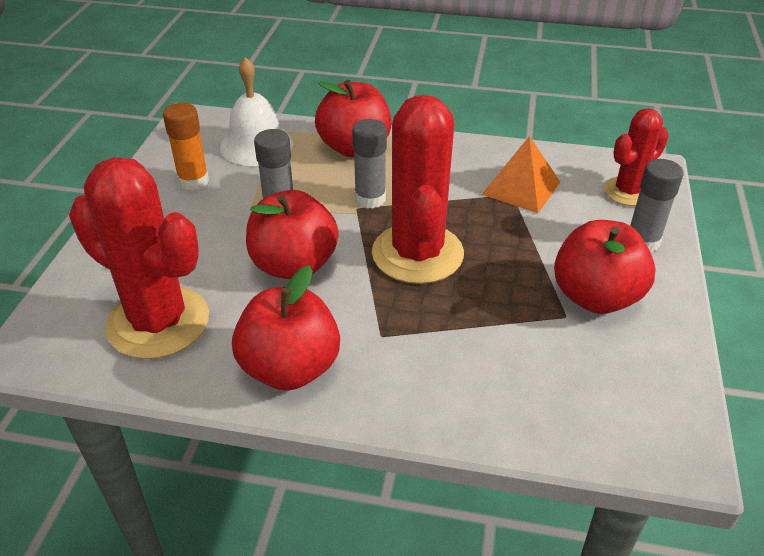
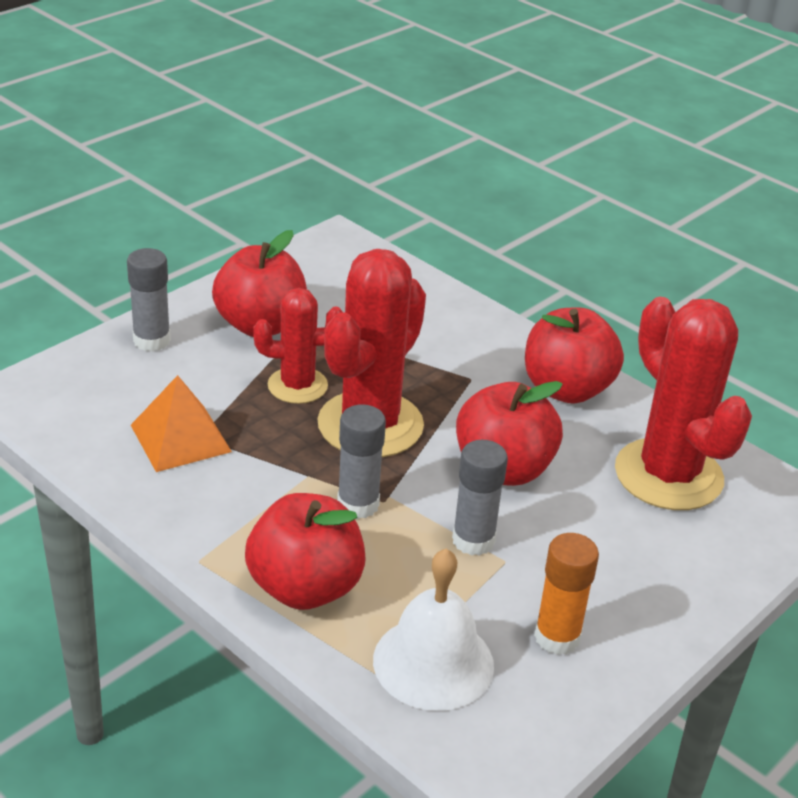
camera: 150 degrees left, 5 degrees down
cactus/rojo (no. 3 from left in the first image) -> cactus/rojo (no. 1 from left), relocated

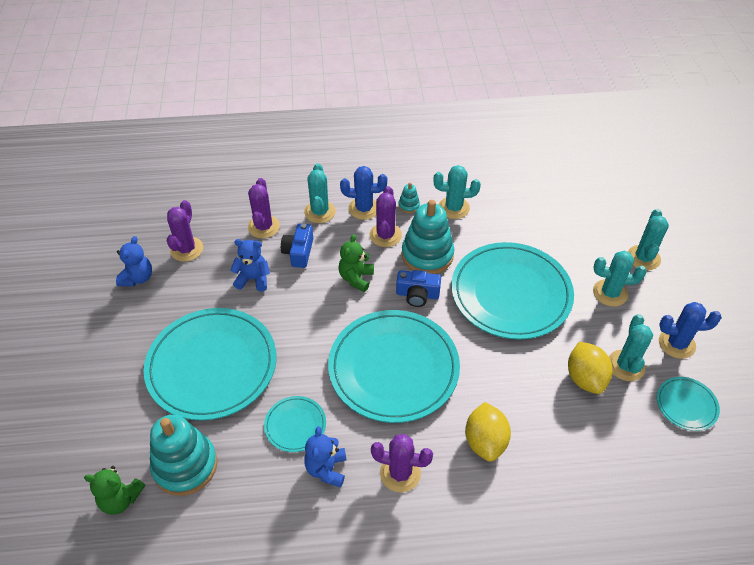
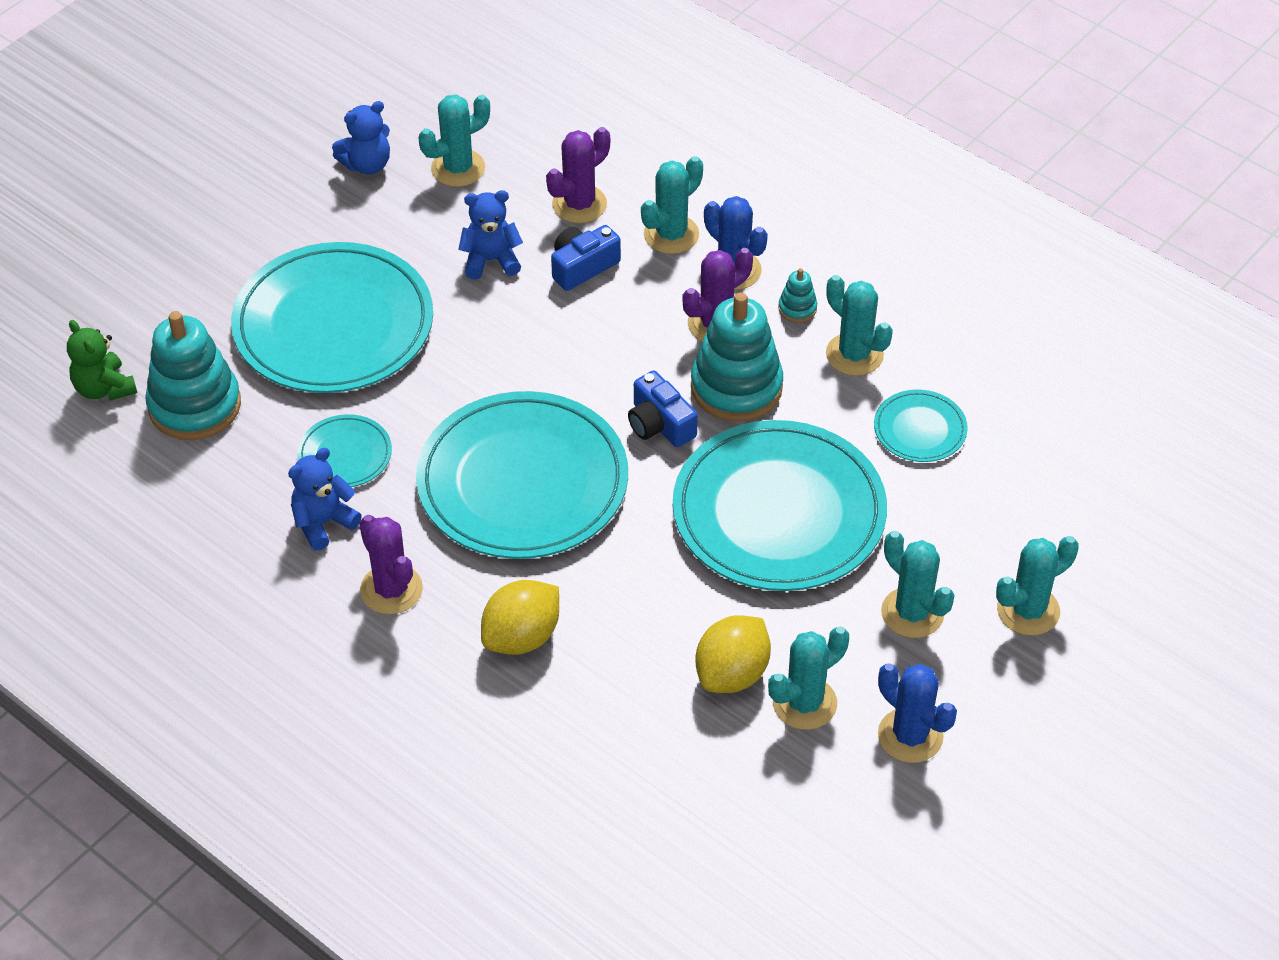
camera: 45 degrees right, 0 degrees up
cactus/morado (no. 1 from left) -> cactus/turquesa (no. 1 from left)
osito/verde (no. 2 from left) -> none
osito/azul (no. 2 from left in the first image) -> osito/azul (no. 3 from left), 60 degrees counterclockwise
plato/turquesa (no. 5 from left), relocated

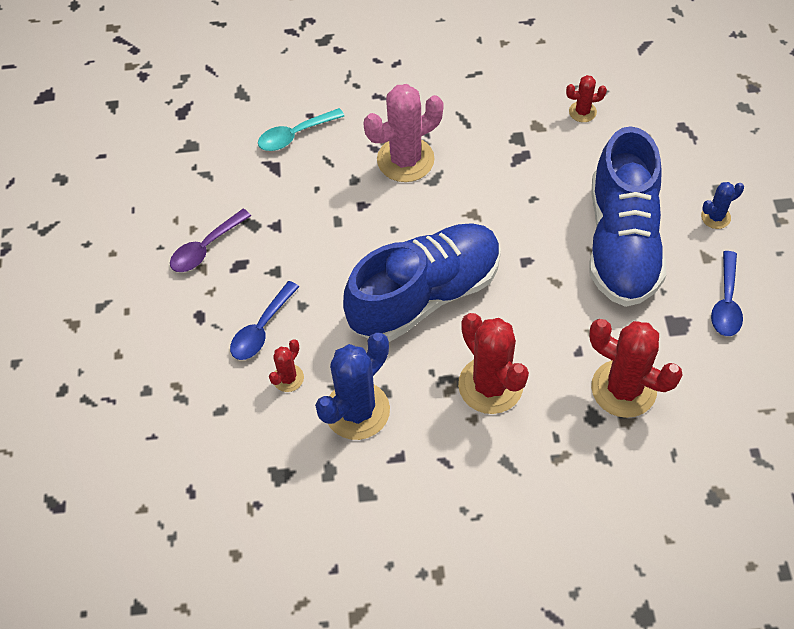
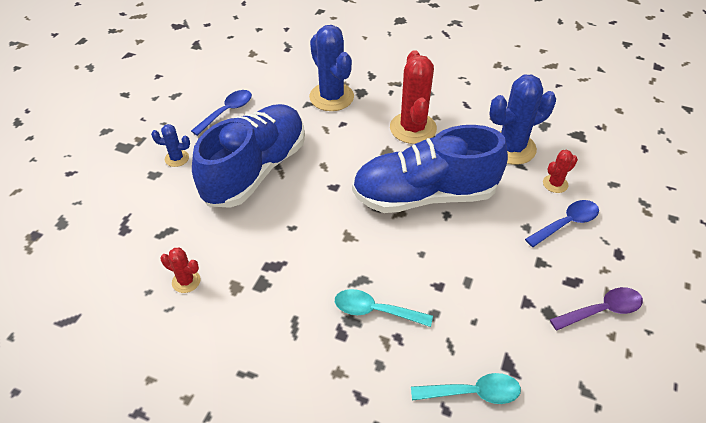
camera: 155 degrees left, 10 degrees down
cactus/rosa -> cuchara/turquesa (no. 1 from left)
cactus/rojo (no. 4 from left) -> cactus/azul (no. 2 from left)

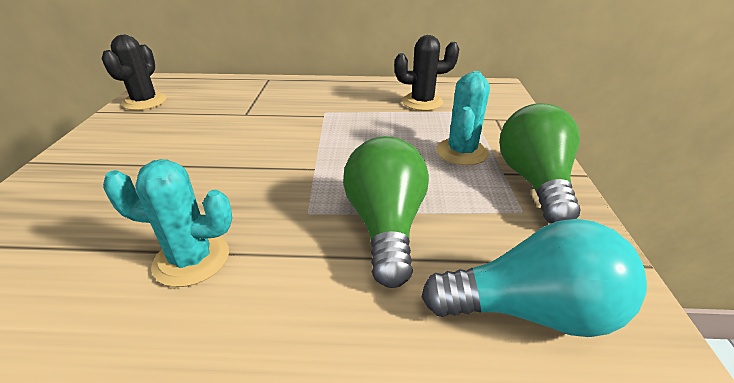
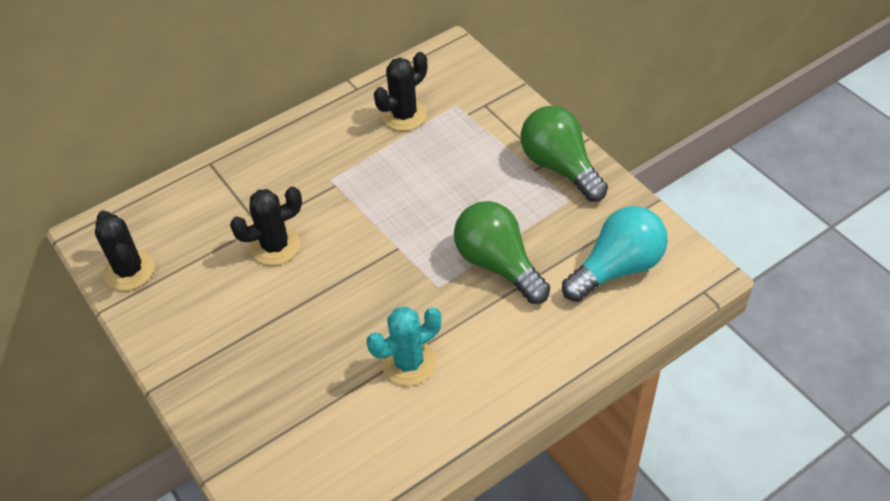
camera: 35 degrees left, 15 degrees up
cactus/turquesa (no. 2 from left) -> none
none -> cactus/negro (no. 2 from left)

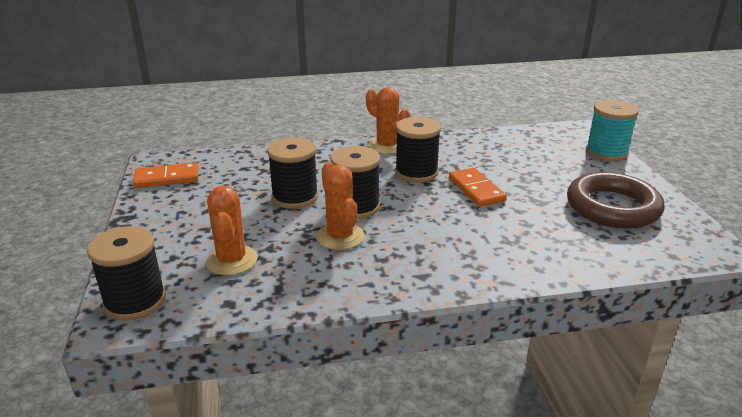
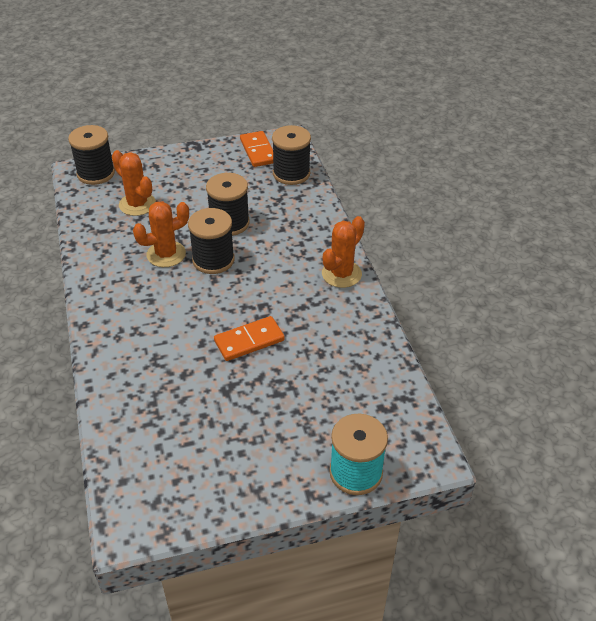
camera: 85 degrees right, 15 degrees up
carrete/negro (no. 4 from left), relocated
anillo/marrón -> none
cactus/naranja (no. 1 from left), 60 degrees clockwise

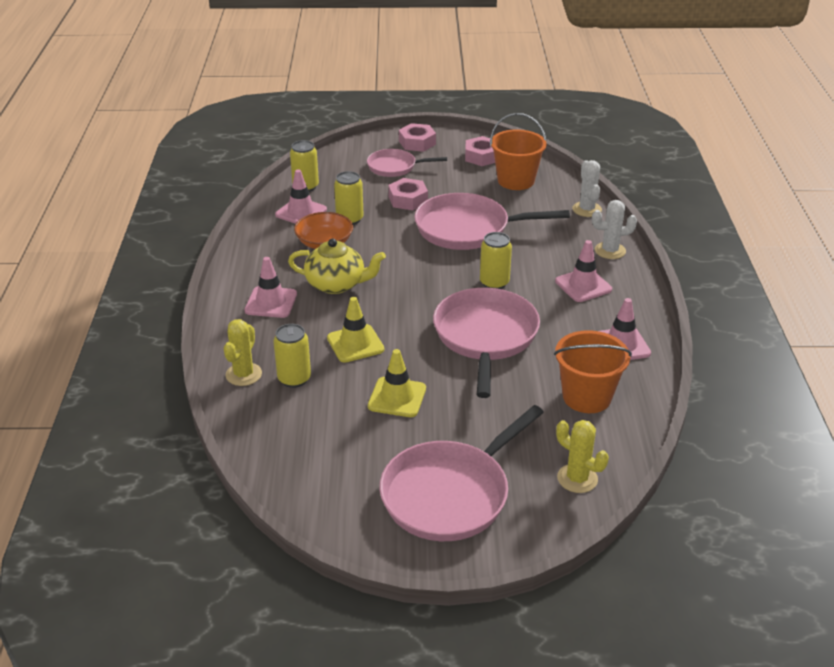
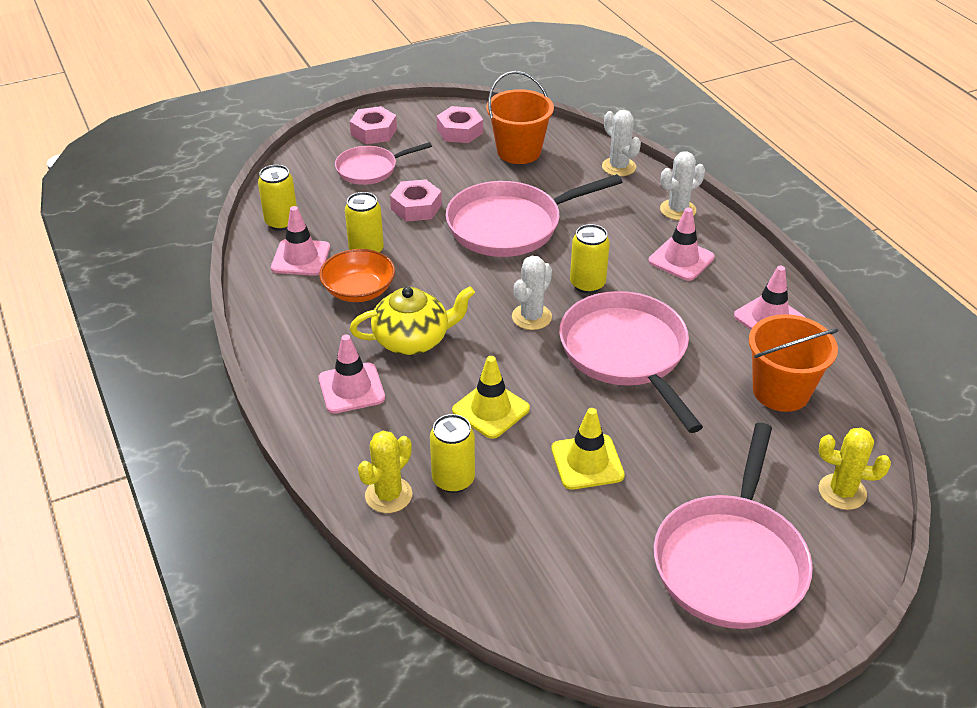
camera: 25 degrees left, 5 degrees up
cactus/amarillo (no. 1 from left), 45 degrees clockwise
none -> cactus/blanco (no. 1 from left)

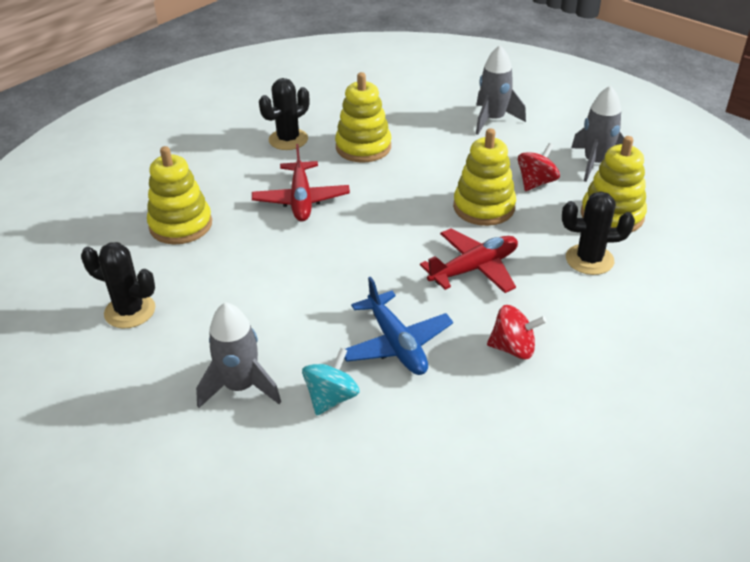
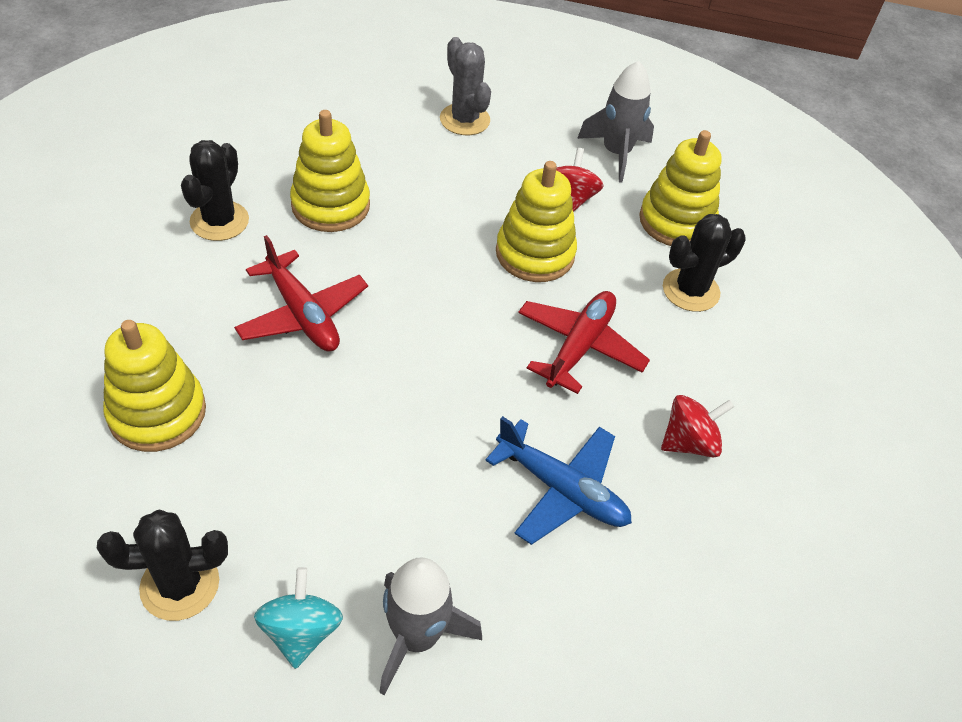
camera: 35 degrees left, 10 degrees up
cohete/gris (no. 2 from left) -> cactus/gris
peonza/turquesa, relocated

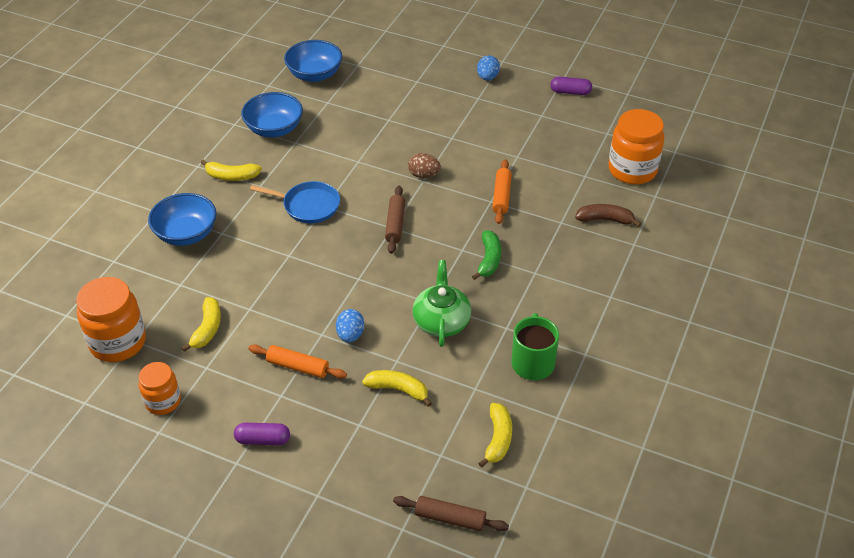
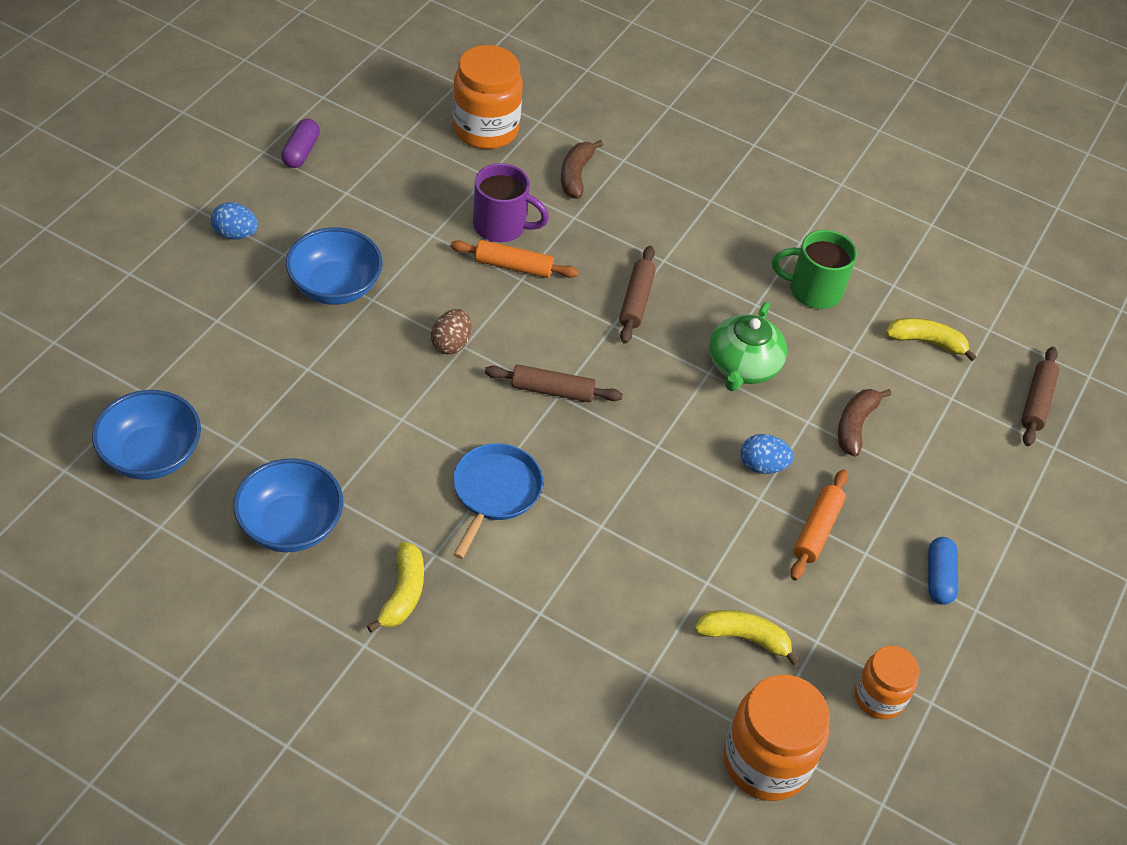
camera: 90 degrees left, 5 degrees up
cuenco/azul (no. 1 from left in the first image) -> cuenco/azul (no. 3 from left), relocated
plátano/verde -> rodillo/marrón (no. 2 from left)
tetera/verde, 75 degrees counterclockwise
plátano/amarillo (no. 3 from left) -> plátano/marrón (no. 2 from left)
cápsula/morado (no. 1 from left) -> cápsula/azul
none -> taza/morado

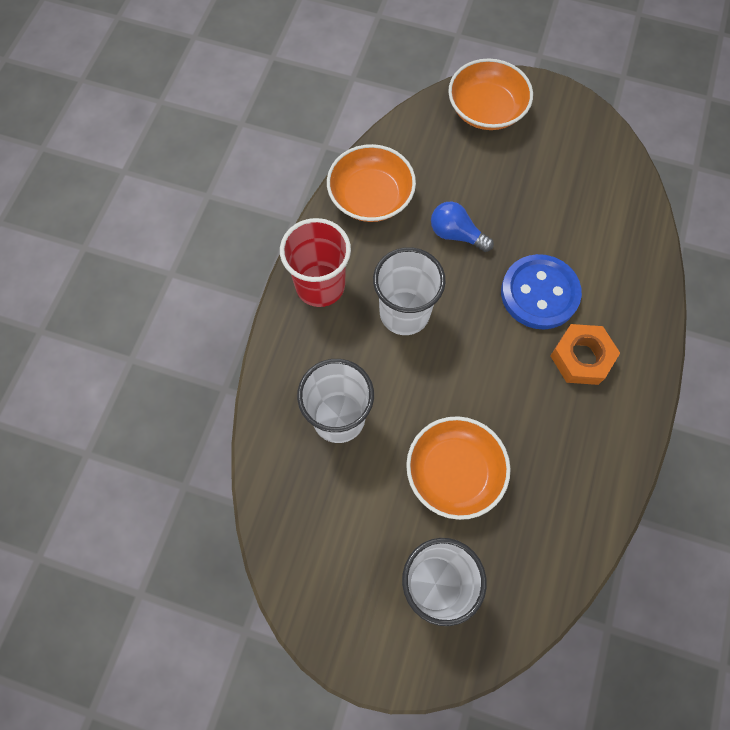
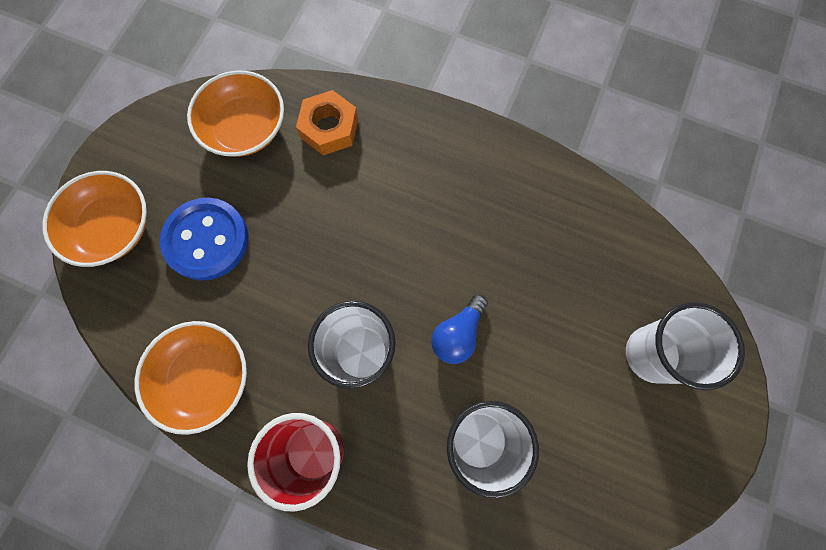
camera: 85 degrees left, 5 degrees up
bombilla/azul, relocated
botón/azul, relocated
tuerca/naranja, relocated
cuenco/naranja (no. 2 from left in the first image) -> cuenco/naranja (no. 3 from left), relocated

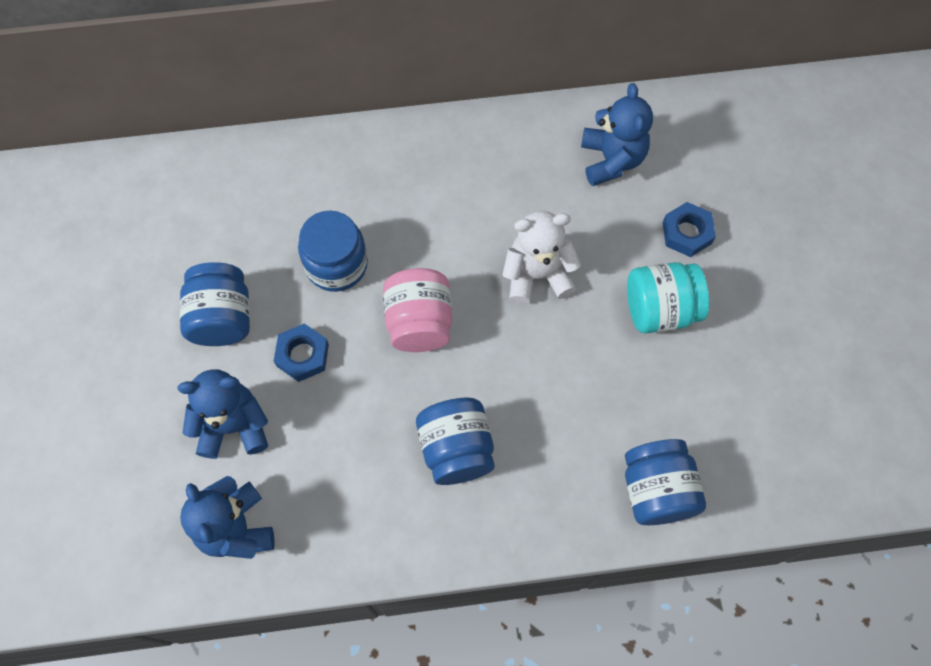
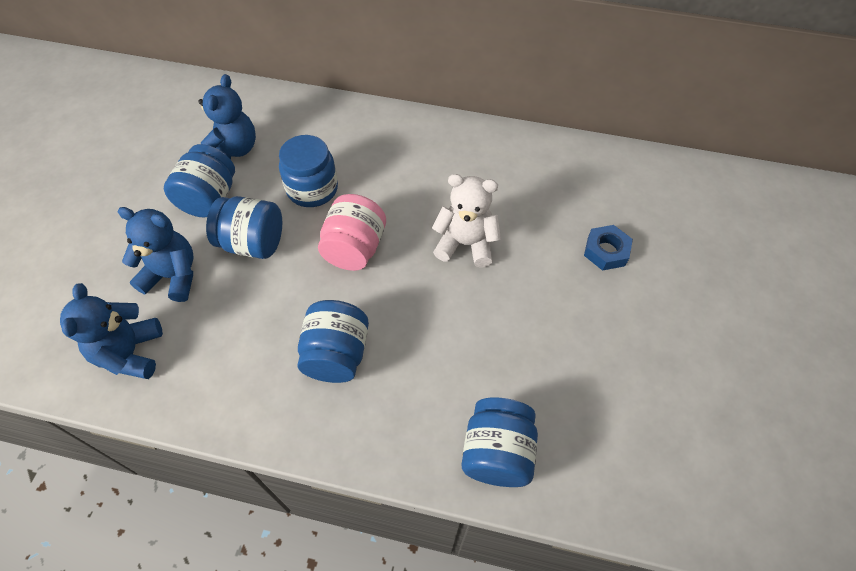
camera: 20 degrees right, 10 degrees down
osito/azul (no. 3 from left), relocated
tarro/turquesa -> none
tuerca/azul (no. 1 from left) -> tarro/azul (no. 2 from left)

